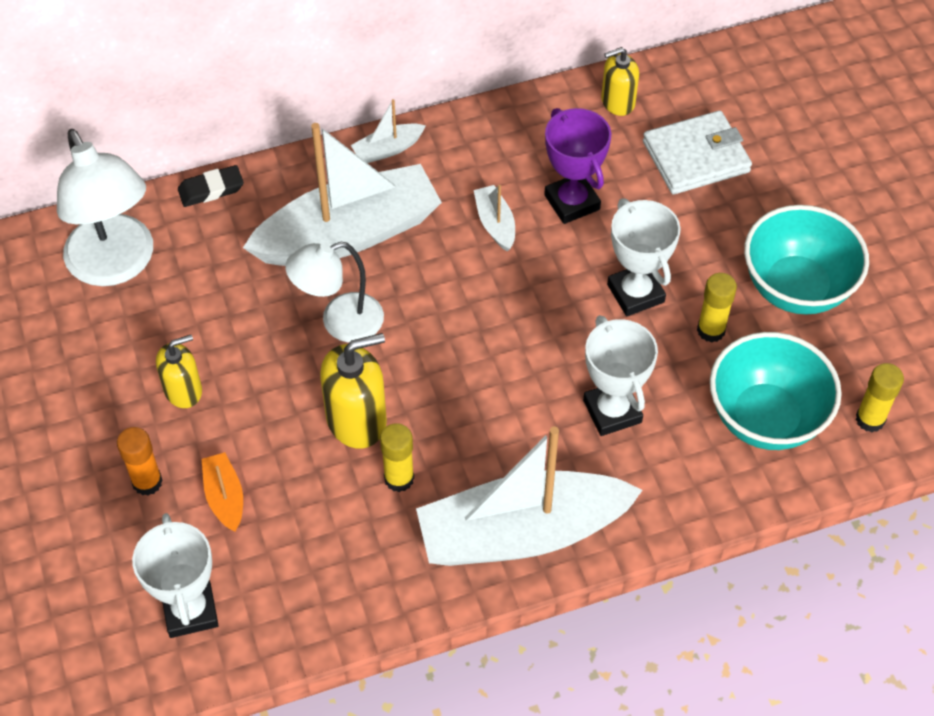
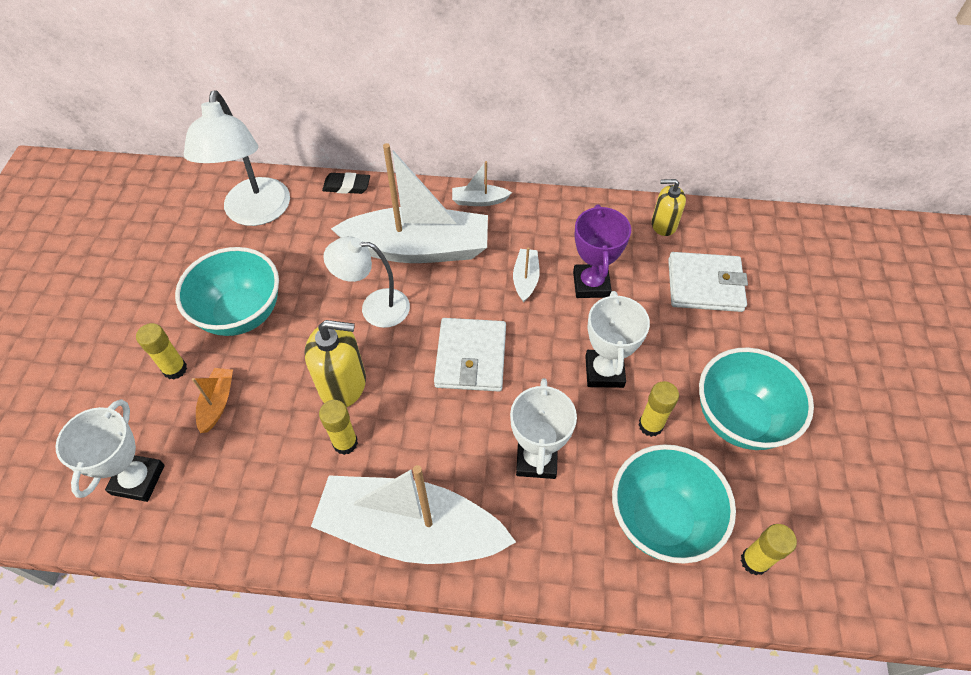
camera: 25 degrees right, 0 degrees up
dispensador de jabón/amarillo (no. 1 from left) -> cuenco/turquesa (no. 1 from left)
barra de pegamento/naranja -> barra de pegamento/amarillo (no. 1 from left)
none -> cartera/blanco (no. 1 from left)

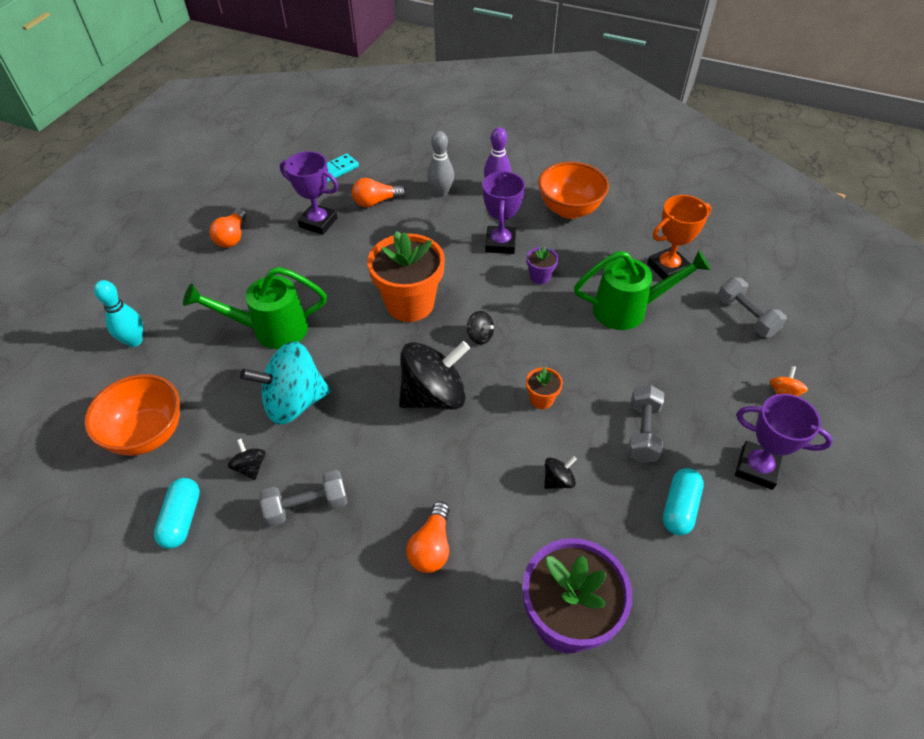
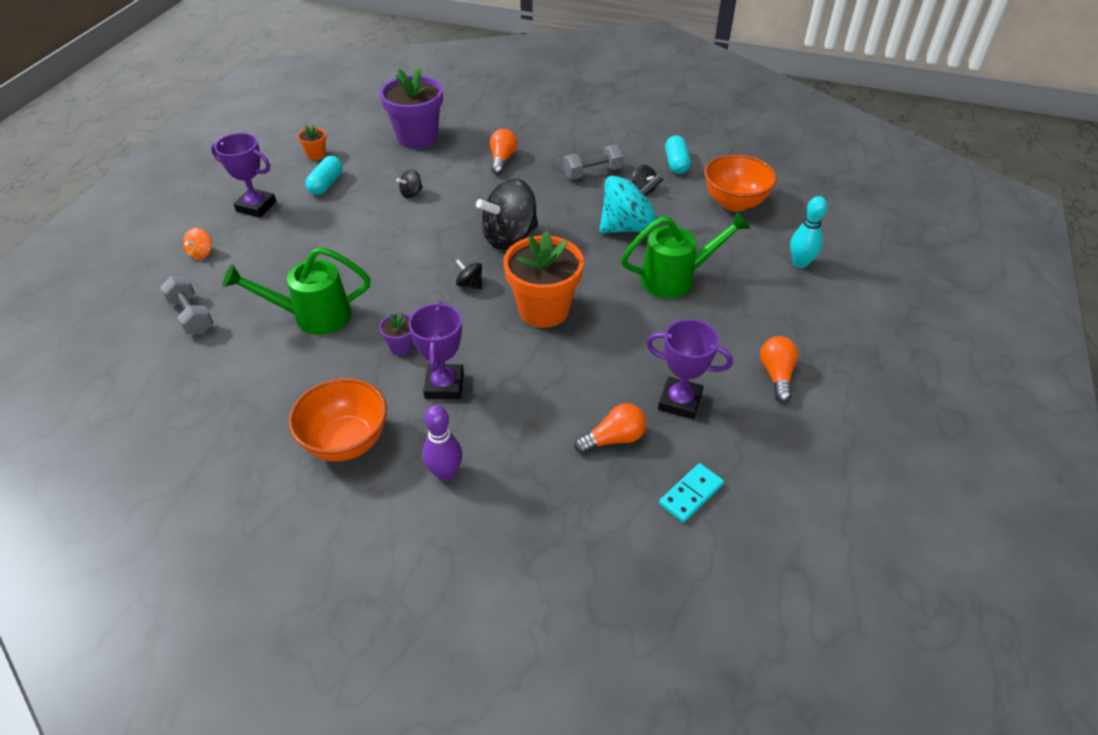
camera: 175 degrees right, 5 degrees down
bolo/gris -> none
trofeo/naranja -> none
maceta/naranja (no. 2 from left in the first image) -> maceta/naranja (no. 1 from left), relocated
mancuerna/gris (no. 2 from left) -> none

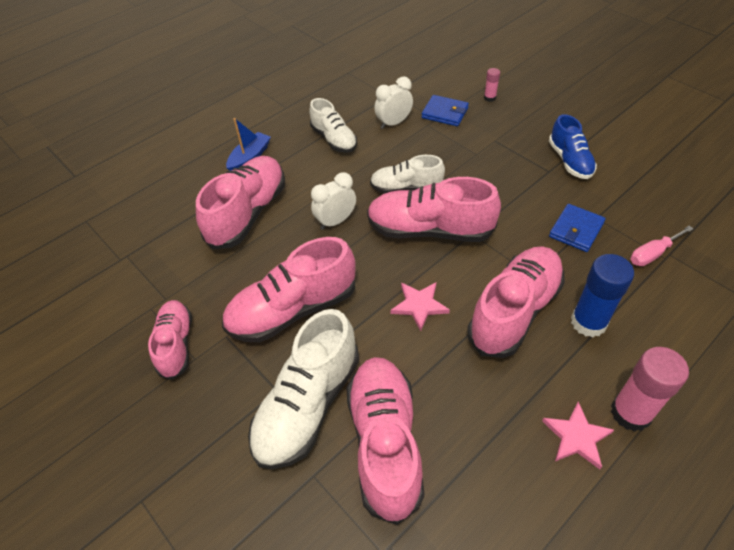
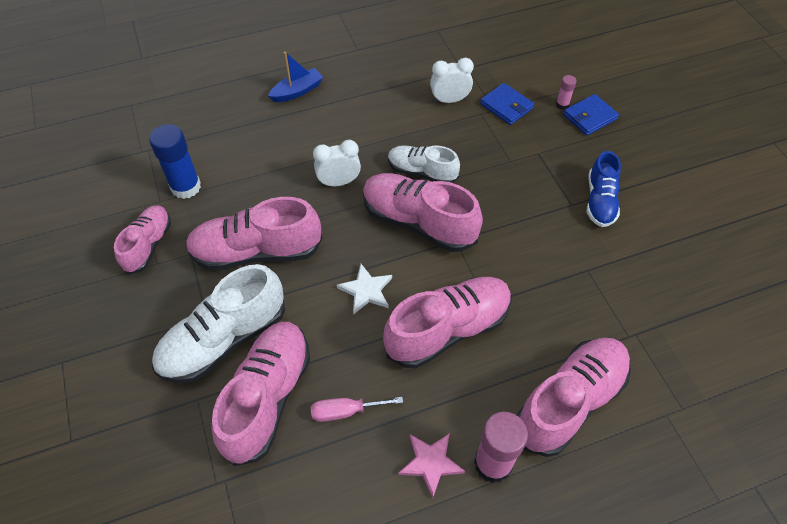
camera: 20 degrees right, 5 degrees up
zapato/blanco (no. 2 from left) -> none
zapato/rosa (no. 2 from left in the first image) -> zapato/rosa (no. 6 from left), relocated
cartera/azul (no. 2 from left), relocated
destornillador/rosa, relocated
barra de pegamento/azul, relocated
estrella/rosa (no. 1 from left) -> estrella/blanco

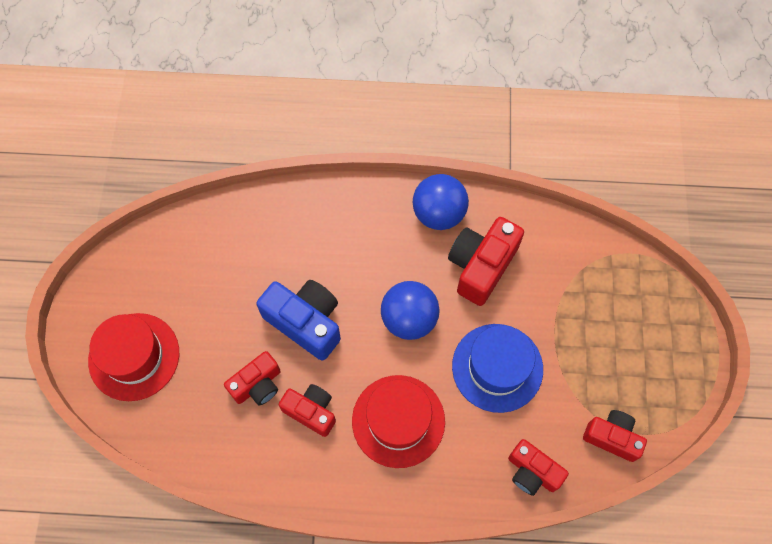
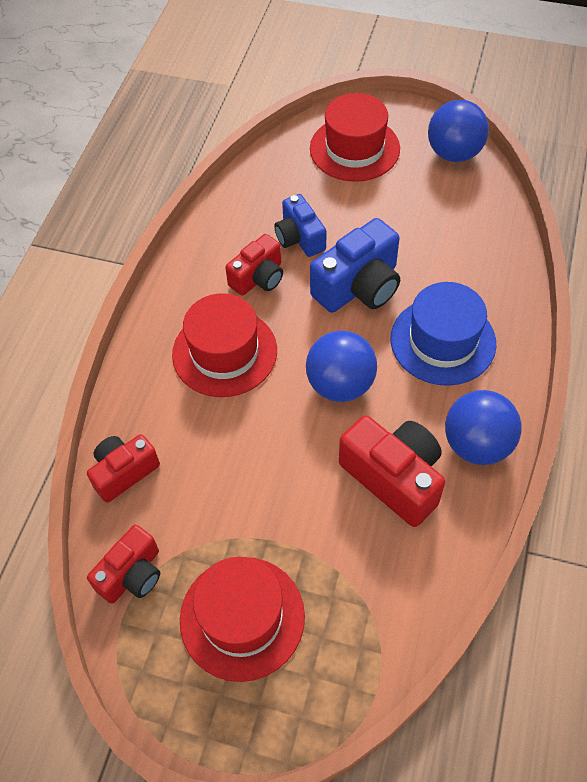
camera: 105 degrees right, 10 degrees down
sombrero/azul, relocated
cámara/rojo (no. 1 from left) -> cámara/azul (no. 1 from left)
none -> pelota/azul (no. 2 from left)
none -> sombrero/rojo (no. 2 from left)

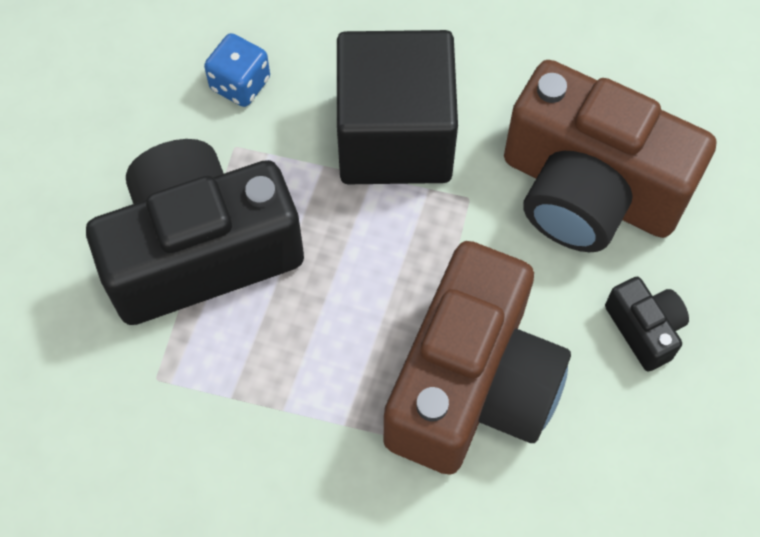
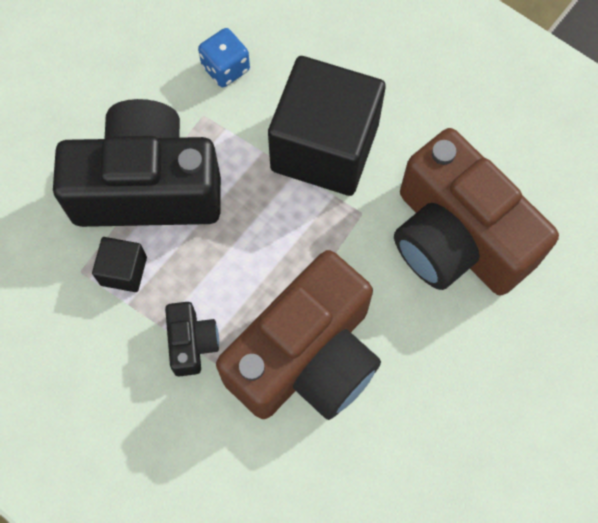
camera: 20 degrees right, 5 degrees up
cámara/negro (no. 2 from left), relocated
none -> cubo/negro (no. 1 from left)

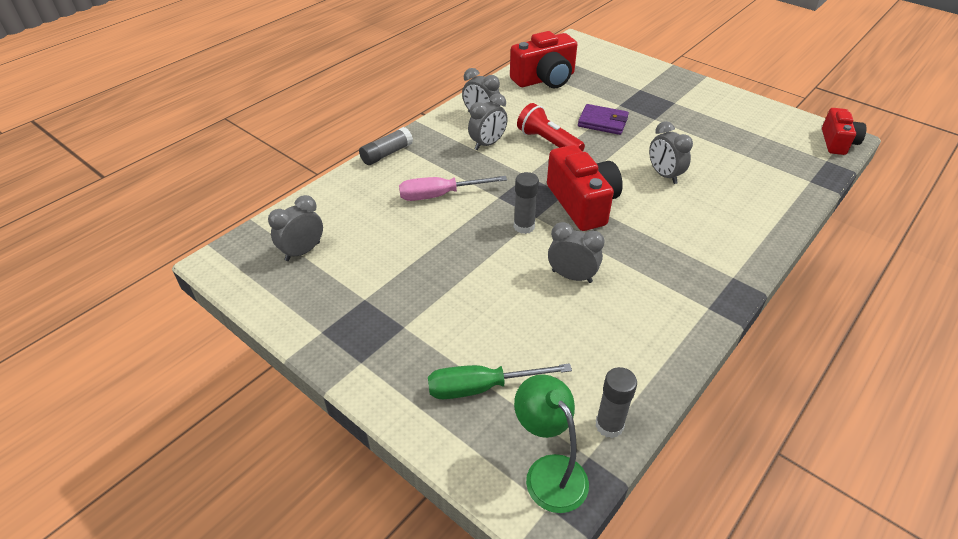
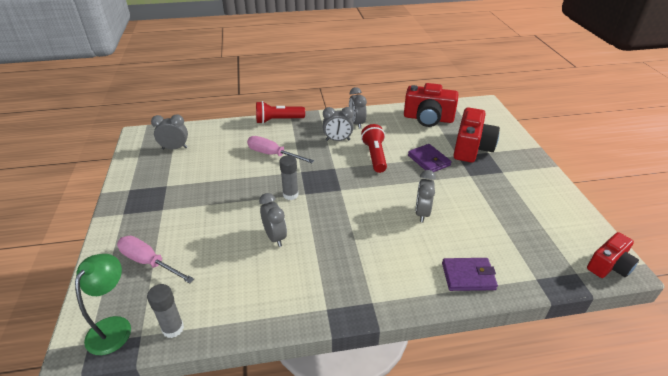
camera: 40 degrees right, 5 degrees down
barra de pegamento/gris (no. 1 from left) -> lámpara de mano/rojo (no. 1 from left)
cámara/rojo (no. 2 from left), relocated
destornillador/verde -> destornillador/rosa (no. 1 from left)
none -> cartera/morado (no. 2 from left)

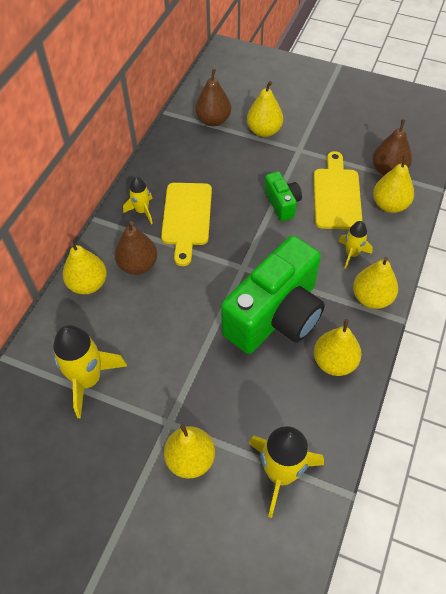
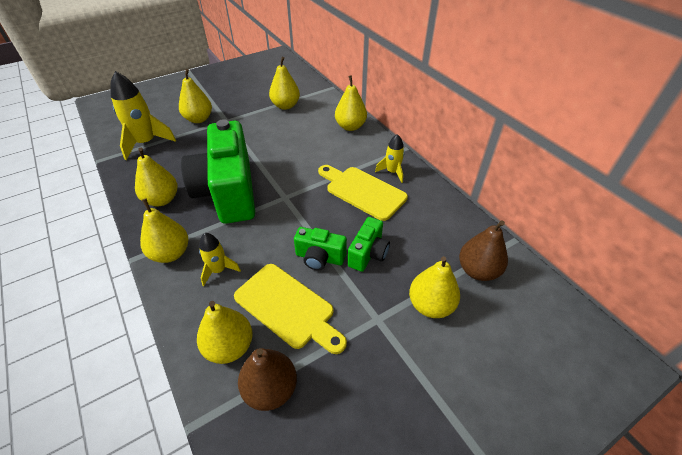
camera: 125 degrees right, 10 degrees down
pera/marrón (no. 1 from left) -> none
cohete/amarillo (no. 1 from left) -> pera/amarillo (no. 5 from left)
none -> cámara/verde (no. 3 from left)

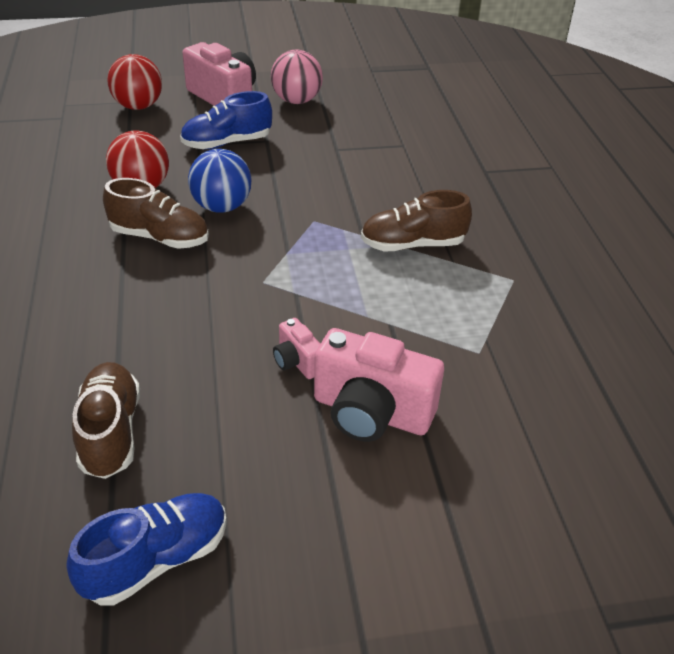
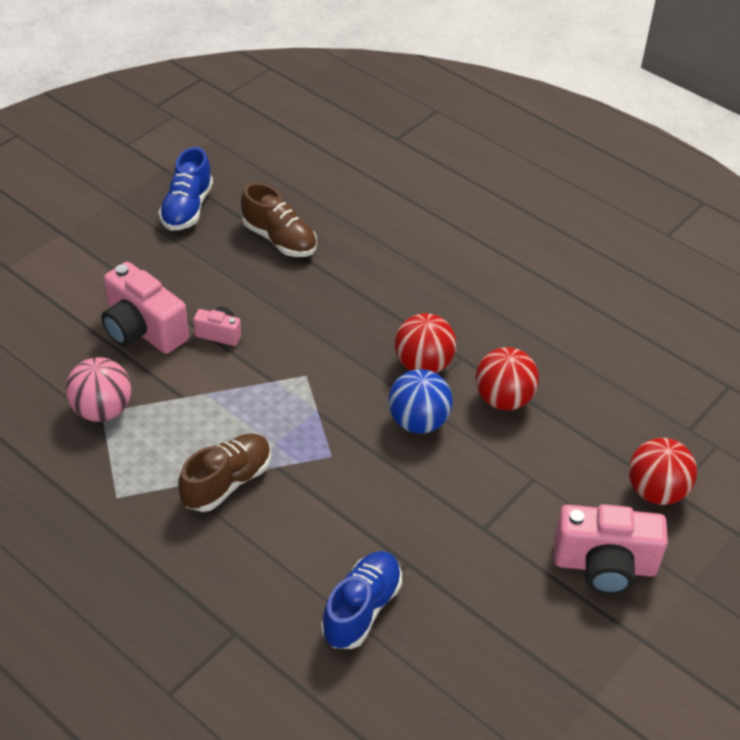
camera: 140 degrees right, 5 degrees up
pelota/rosa, relocated
zapato/azul (no. 2 from left), relocated
zapato/marrón (no. 2 from left) -> pelota/rojo (no. 1 from left)
cámara/rosa (no. 3 from left in the first image) -> cámara/rosa (no. 1 from left), 120 degrees counterclockwise

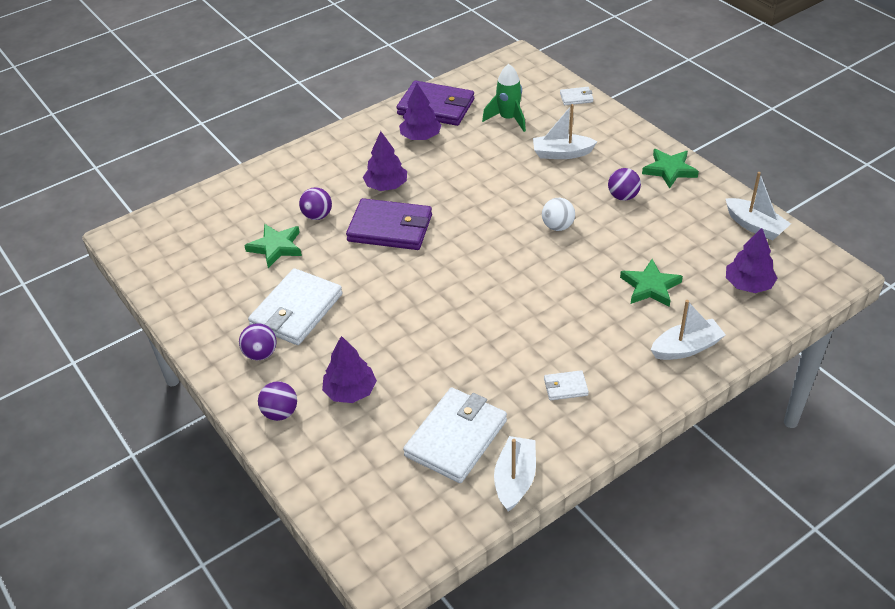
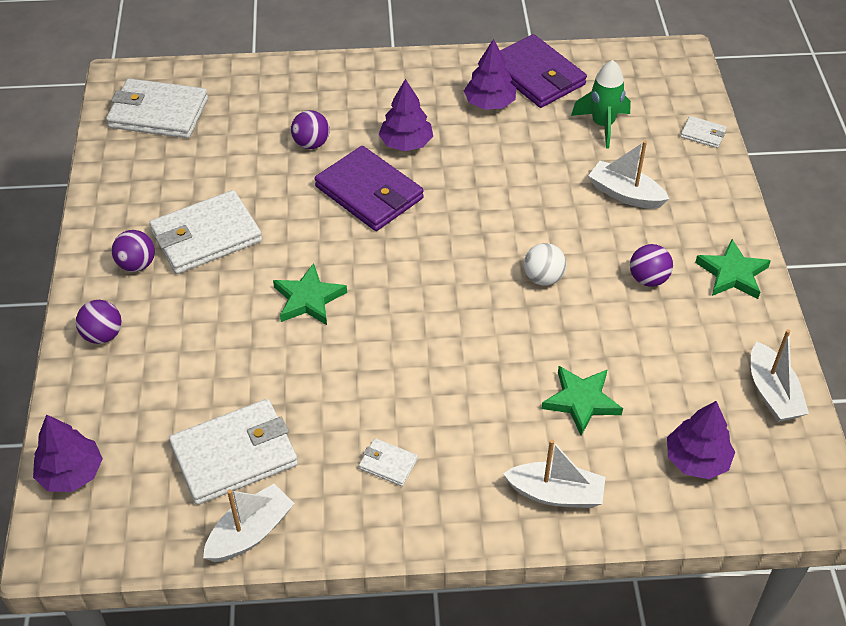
camera: 30 degrees right, 5 degrees up
estrella/verde (no. 1 from left), relocated
árbol/morado (no. 1 from left), relocated
none -> cartera/blanco (no. 1 from left)

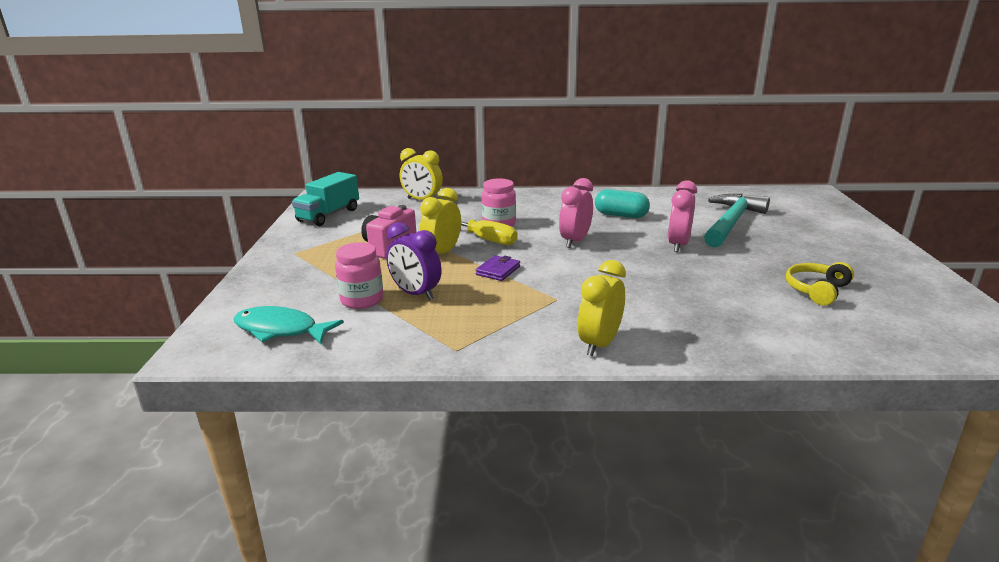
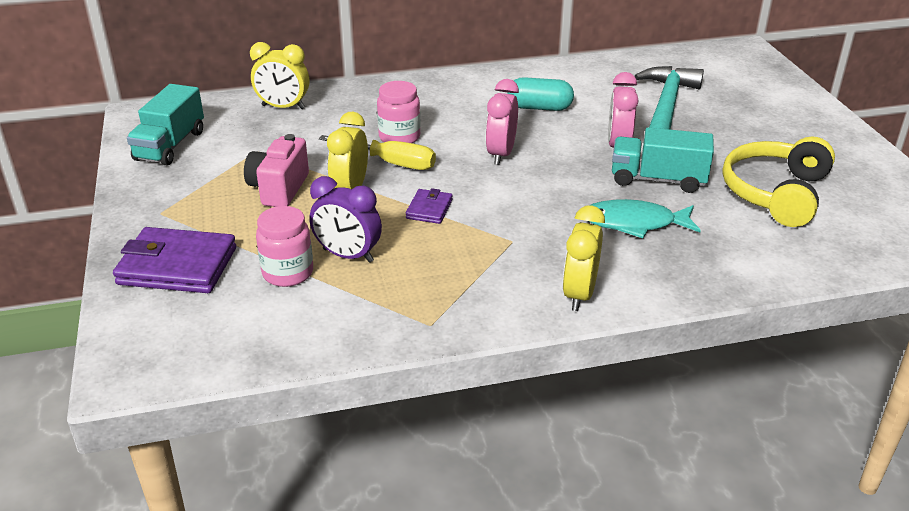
camera: 15 degrees left, 10 degrees up
auriculares/amarillo, x1.68
pez/turquesa, relocated
none -> camión/turquesa (no. 2 from left)
none -> cartera/morado (no. 1 from left)

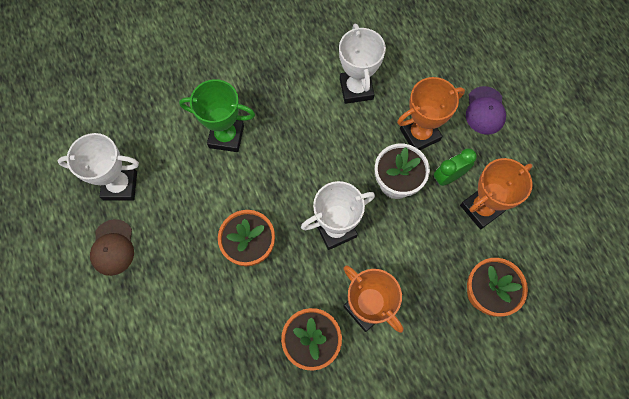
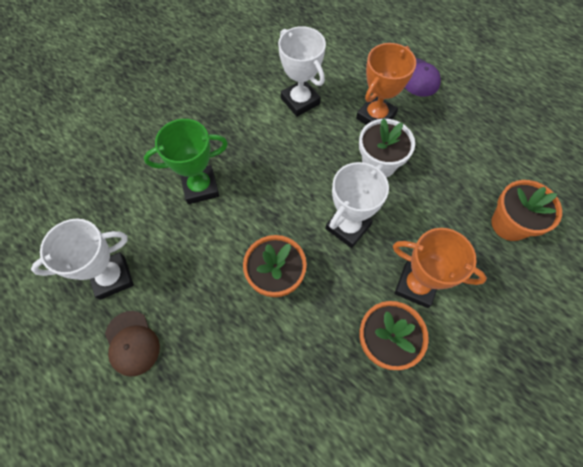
camera: 25 degrees left, 5 degrees down
despertador/verde -> none
trofeo/naranja (no. 3 from left) -> none

